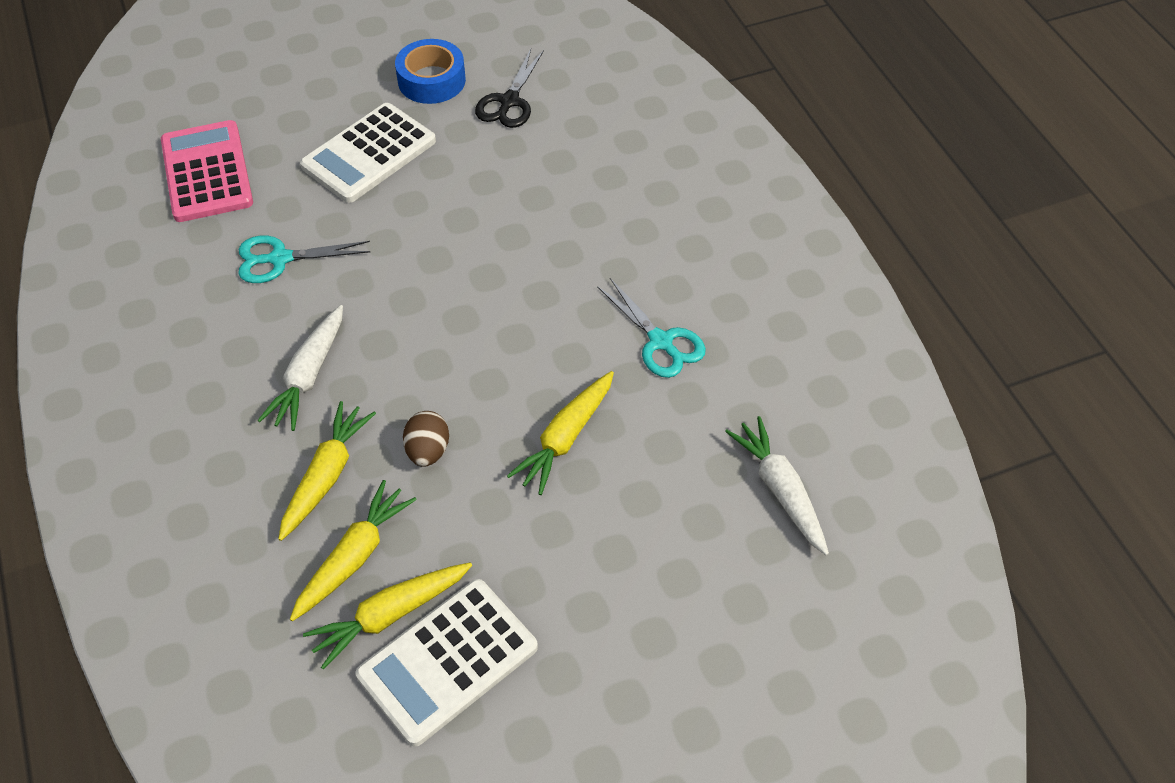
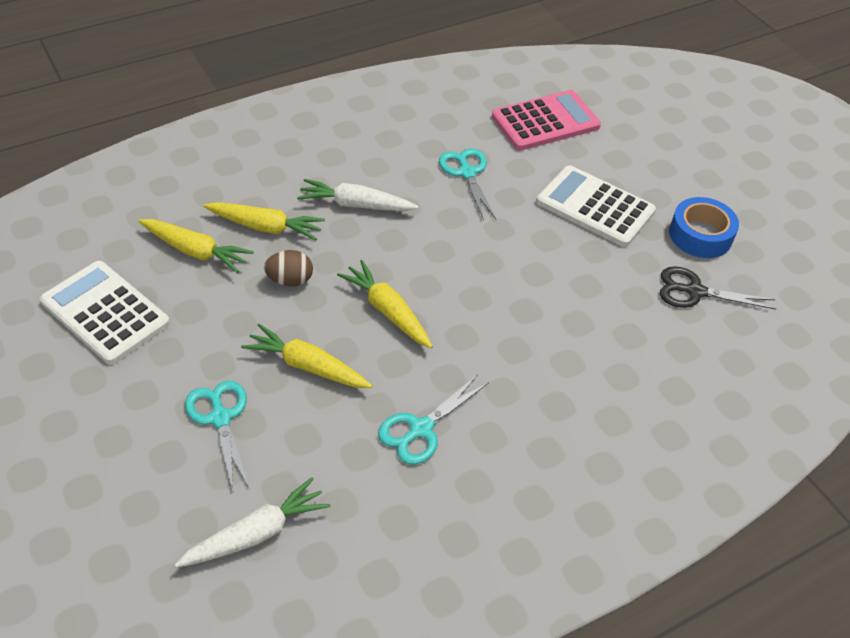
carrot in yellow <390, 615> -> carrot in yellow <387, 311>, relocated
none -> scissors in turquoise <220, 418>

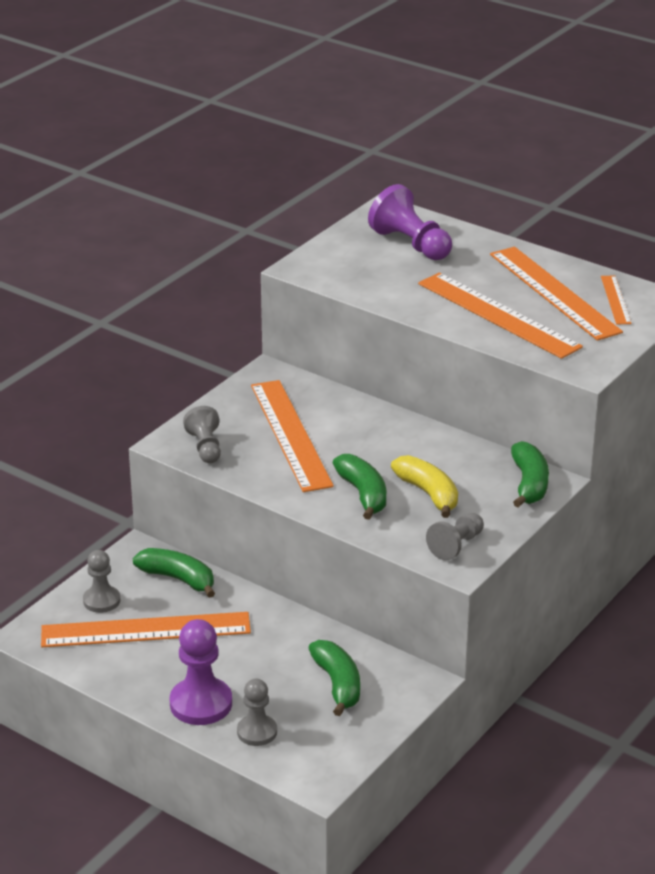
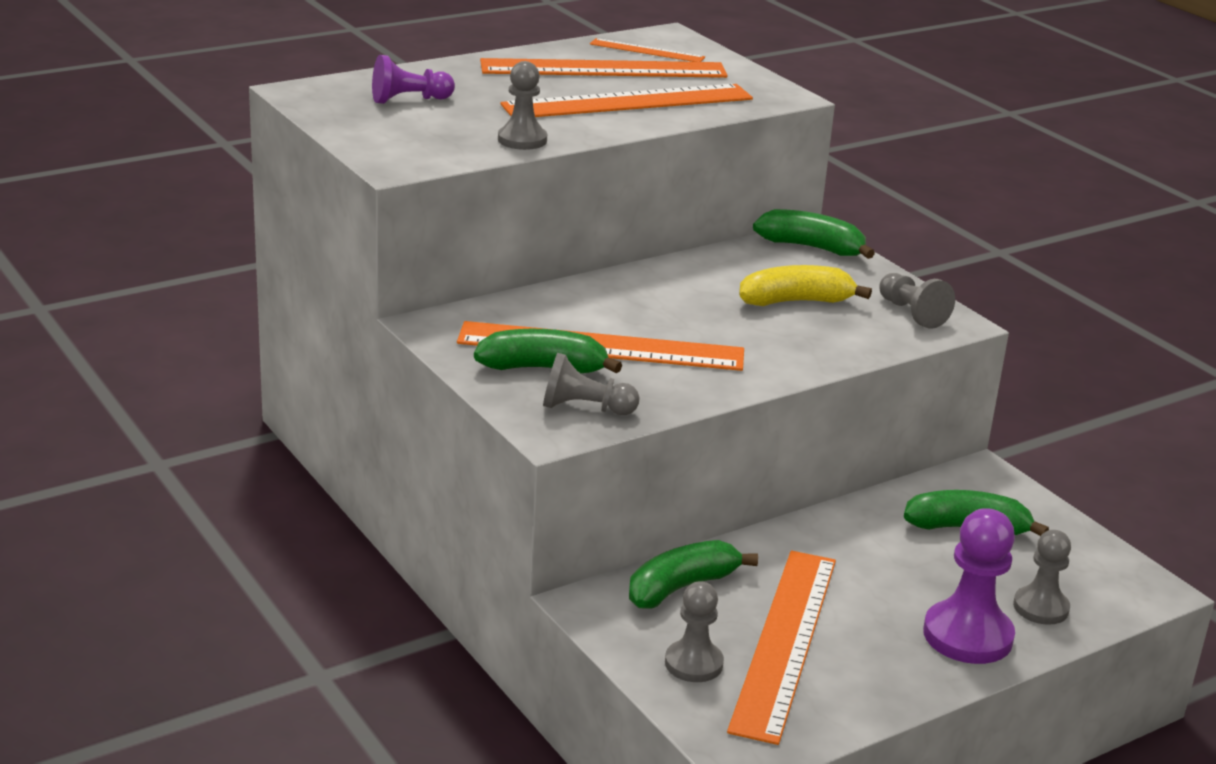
banana in green <363, 494> -> banana in green <543, 368>, relocated
pawn in purple <411, 244> -> pawn in purple <409, 100>, x0.63
none -> pawn in grey <522, 140>

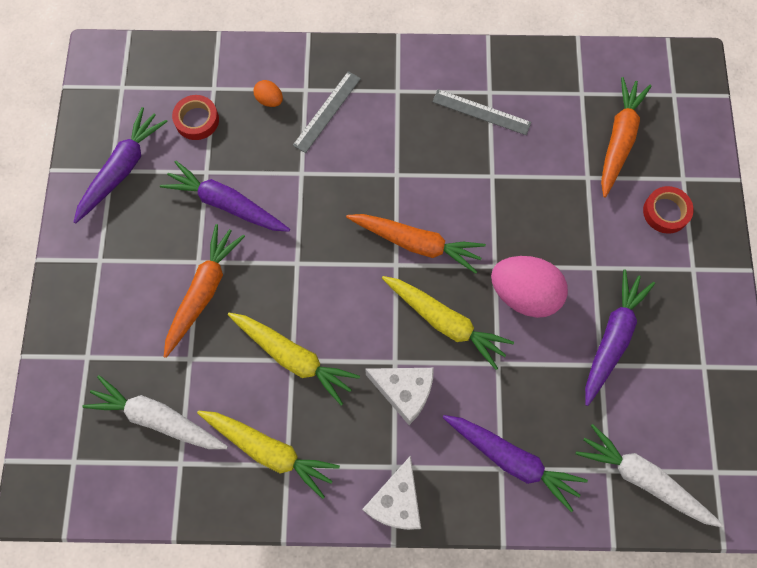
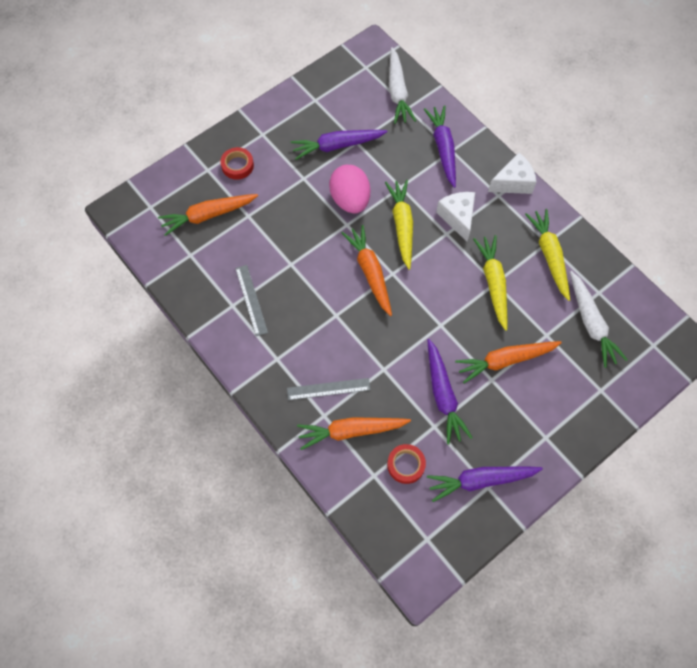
egg in orange <269, 100> -> carrot in orange <351, 431>

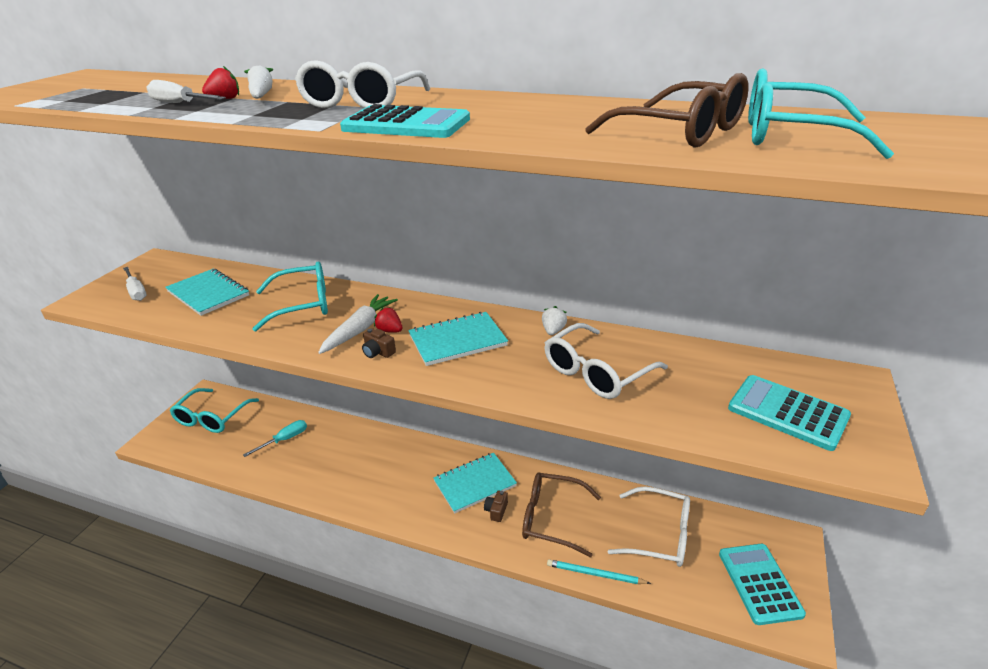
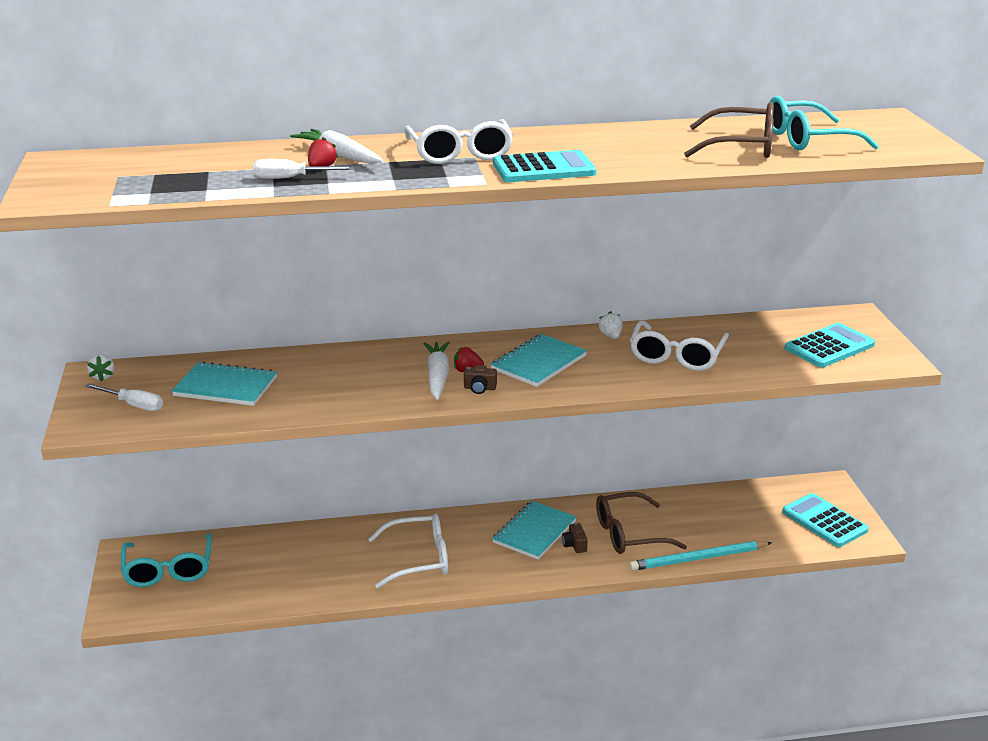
screwdriver in turquoise <284, 440> -> none
glasses in turquoise <303, 304> -> none
pencil in turquoise <595, 574> -> pencil in turquoise <698, 559>, x1.53
glasses in white <659, 535> -> glasses in white <419, 559>, relocated
calculator in turquoise <787, 412> -> calculator in turquoise <829, 347>, 135 degrees clockwise
none -> strawberry in white <103, 376>

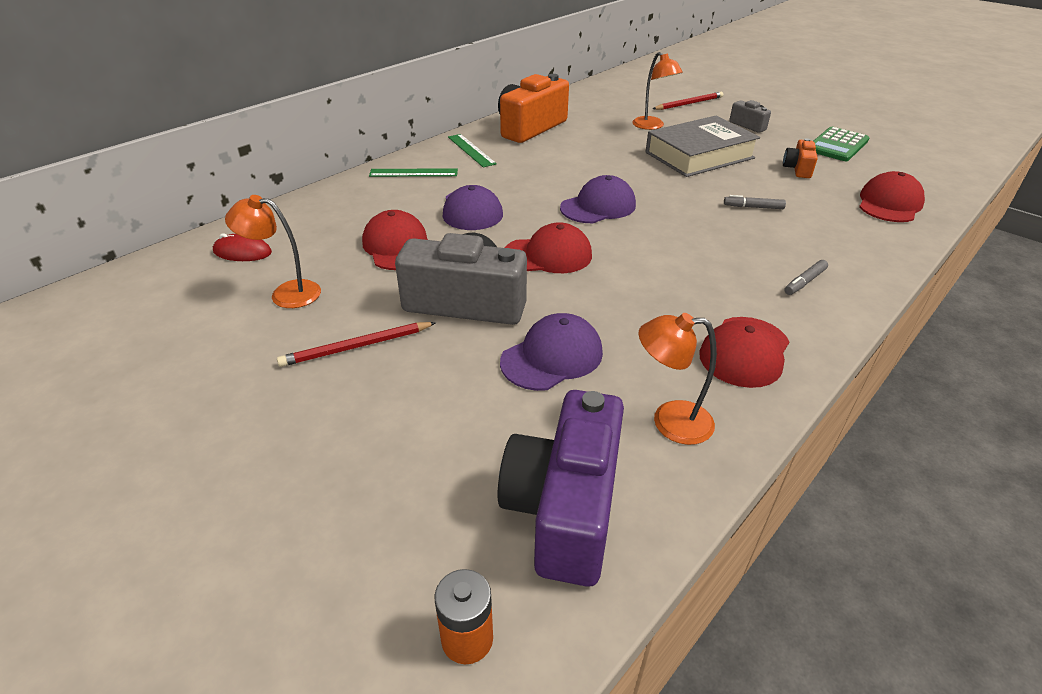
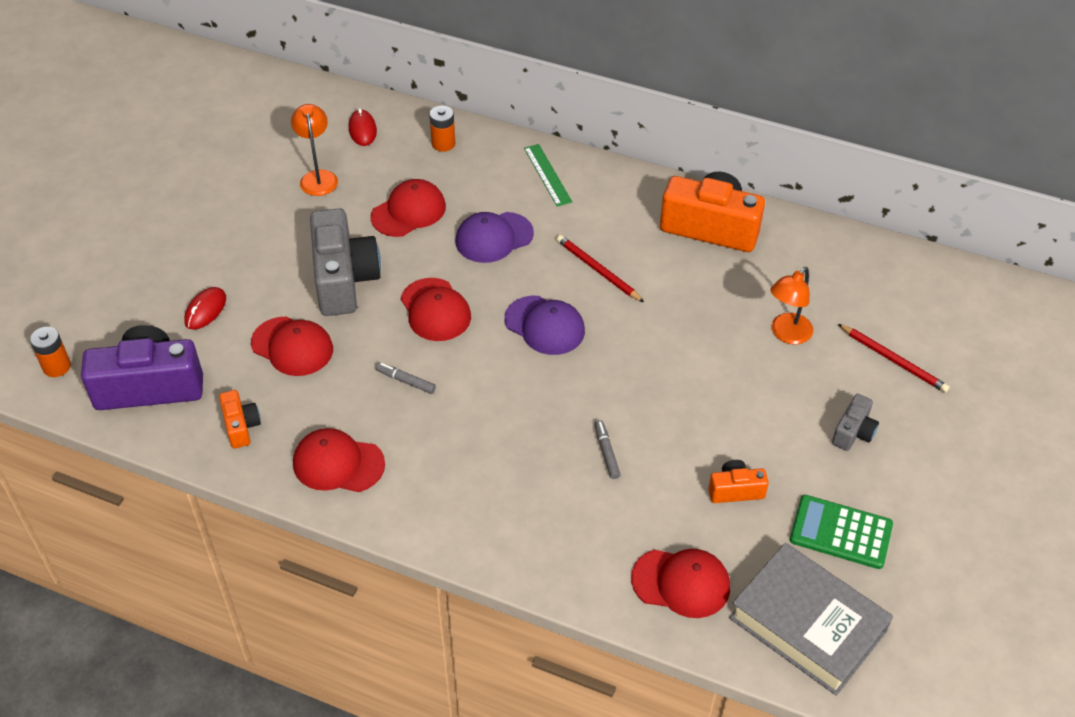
pencil in red <356, 347> -> pencil in red <597, 270>, relocated
ruler in green <471, 150> -> none
cap in purple <552, 357> -> cap in red <292, 346>
lamp in orange <669, 421> -> camera in orange <241, 426>
book in grey <699, 155> -> book in grey <807, 624>, relocated
marker in grey <804, 282> -> marker in grey <406, 381>, relocated
none -> mouse in red <205, 310>
none -> battery in orange <443, 144>

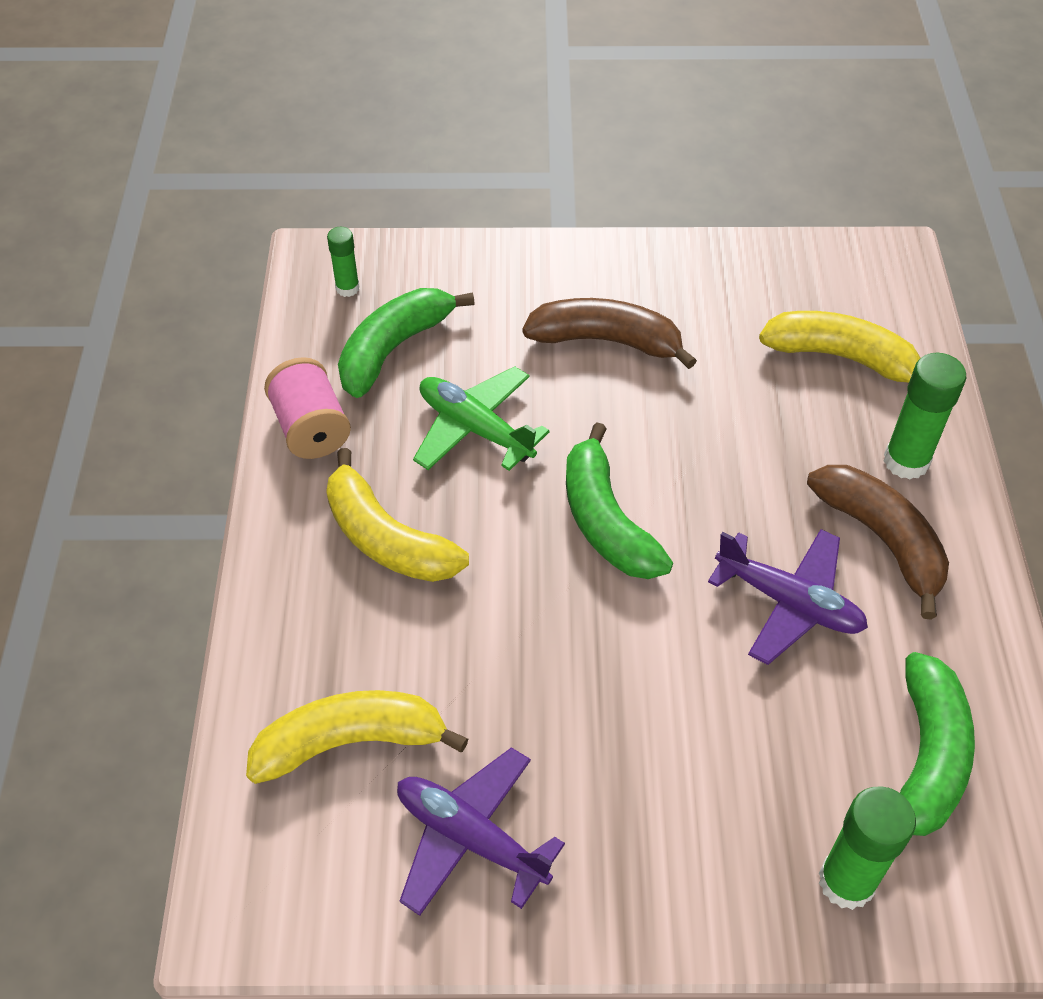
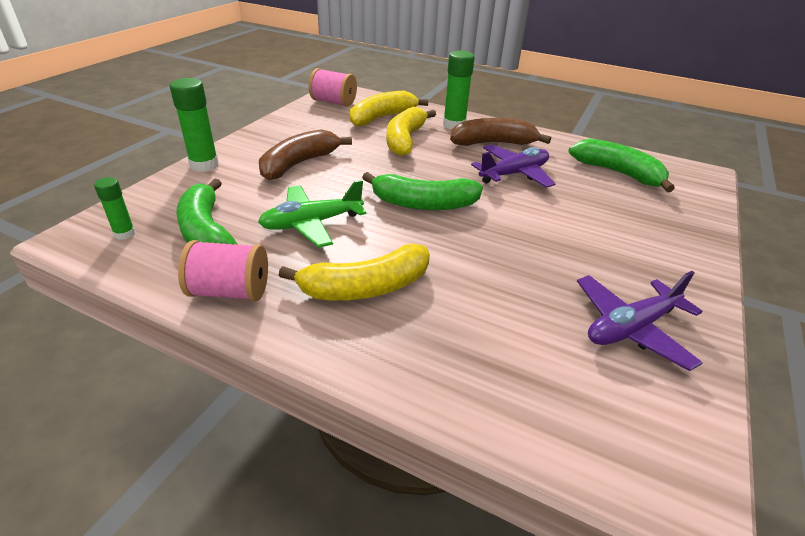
banana in yellow <351, 742> -> banana in yellow <405, 140>, relocated
glue stick in green <846, 882> -> glue stick in green <204, 165>, relocated
none -> spool in pink <333, 102>

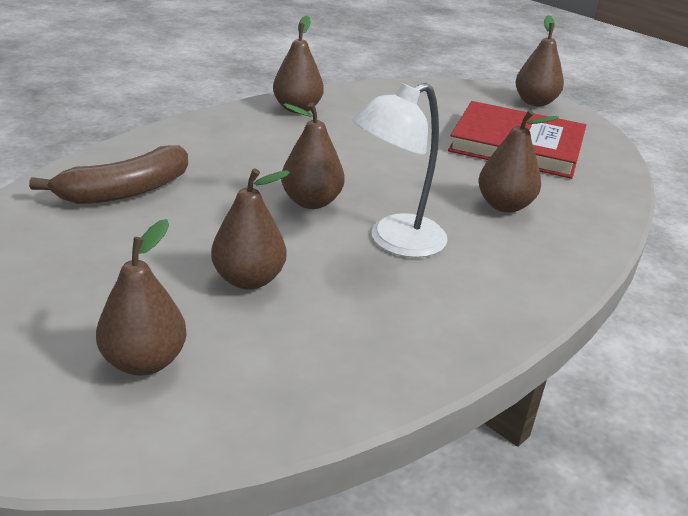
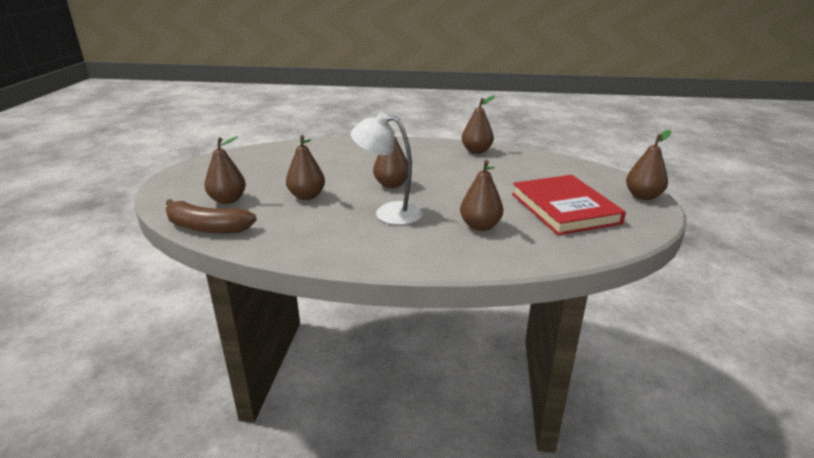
banana in brown <125, 191> -> banana in brown <206, 227>, relocated

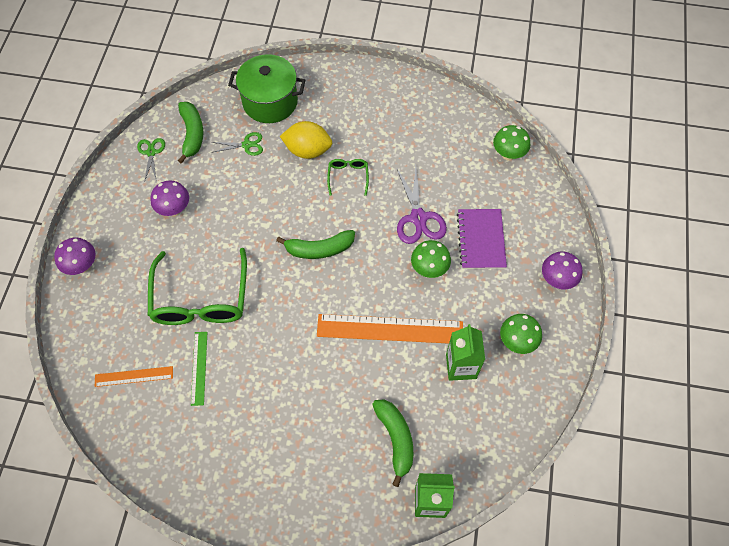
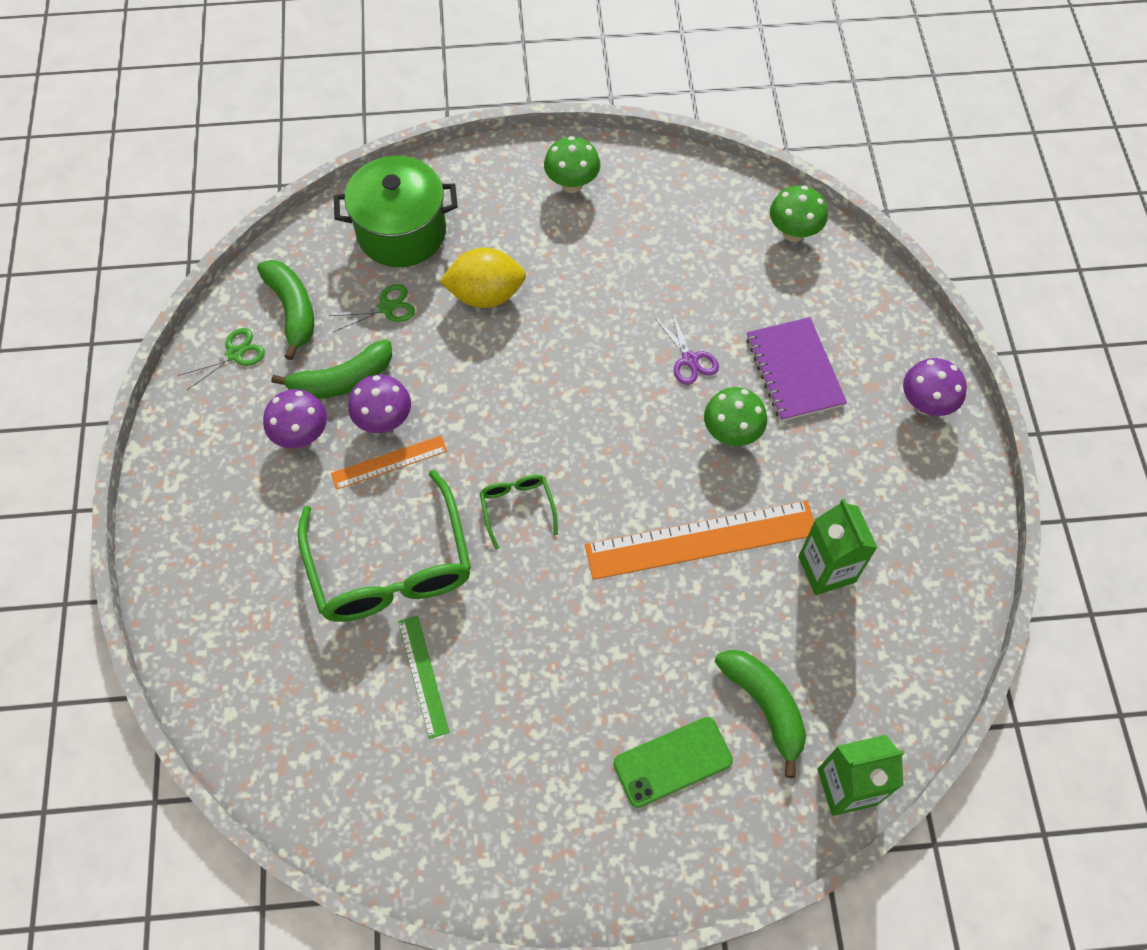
mushroom in purple <82, 266> -> mushroom in purple <384, 421>, relocated
ruler in orange <134, 376> -> ruler in orange <389, 462>, relocated
scissors in green <151, 152> -> scissors in green <235, 354>, 75 degrees clockwise
banana in green <319, 249> -> banana in green <342, 380>, relocated
glasses in green <348, 176> -> glasses in green <517, 507>, relocated
scissors in purple <418, 218> -> scissors in purple <690, 359>, x0.59
mushroom in green <517, 342> -> mushroom in green <572, 184>, relocated
none -> phone in green <672, 762>

